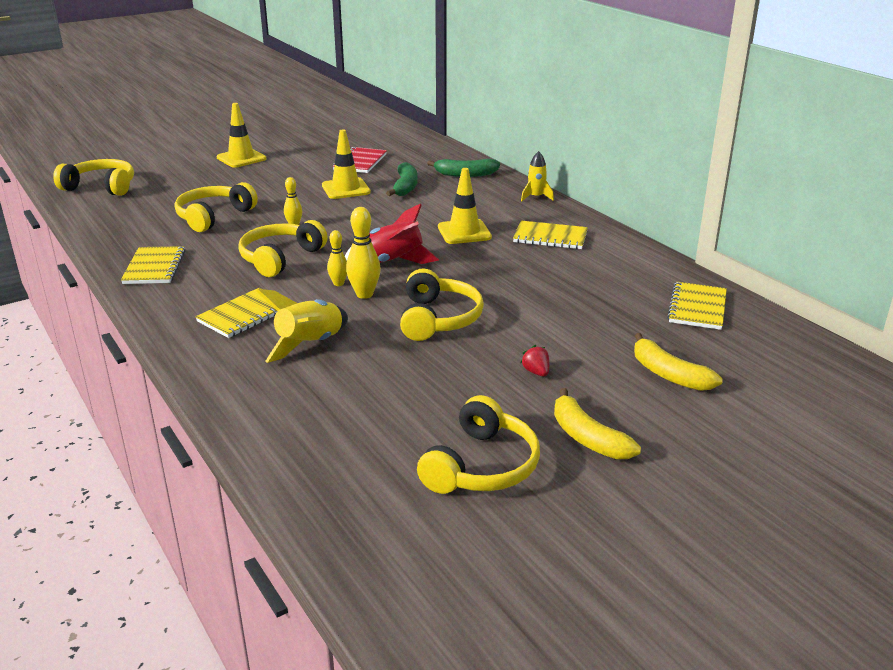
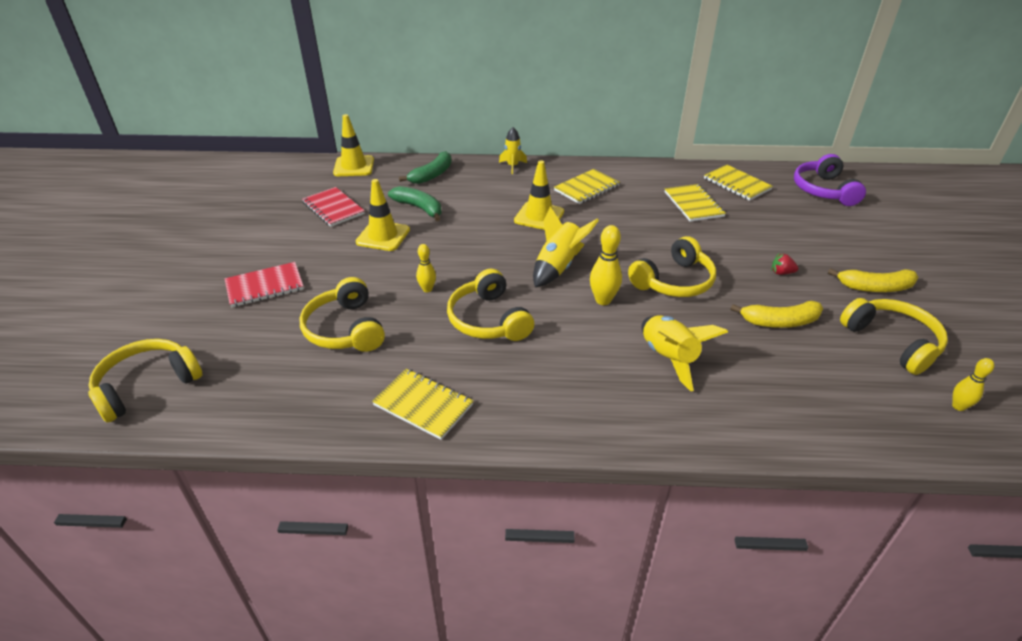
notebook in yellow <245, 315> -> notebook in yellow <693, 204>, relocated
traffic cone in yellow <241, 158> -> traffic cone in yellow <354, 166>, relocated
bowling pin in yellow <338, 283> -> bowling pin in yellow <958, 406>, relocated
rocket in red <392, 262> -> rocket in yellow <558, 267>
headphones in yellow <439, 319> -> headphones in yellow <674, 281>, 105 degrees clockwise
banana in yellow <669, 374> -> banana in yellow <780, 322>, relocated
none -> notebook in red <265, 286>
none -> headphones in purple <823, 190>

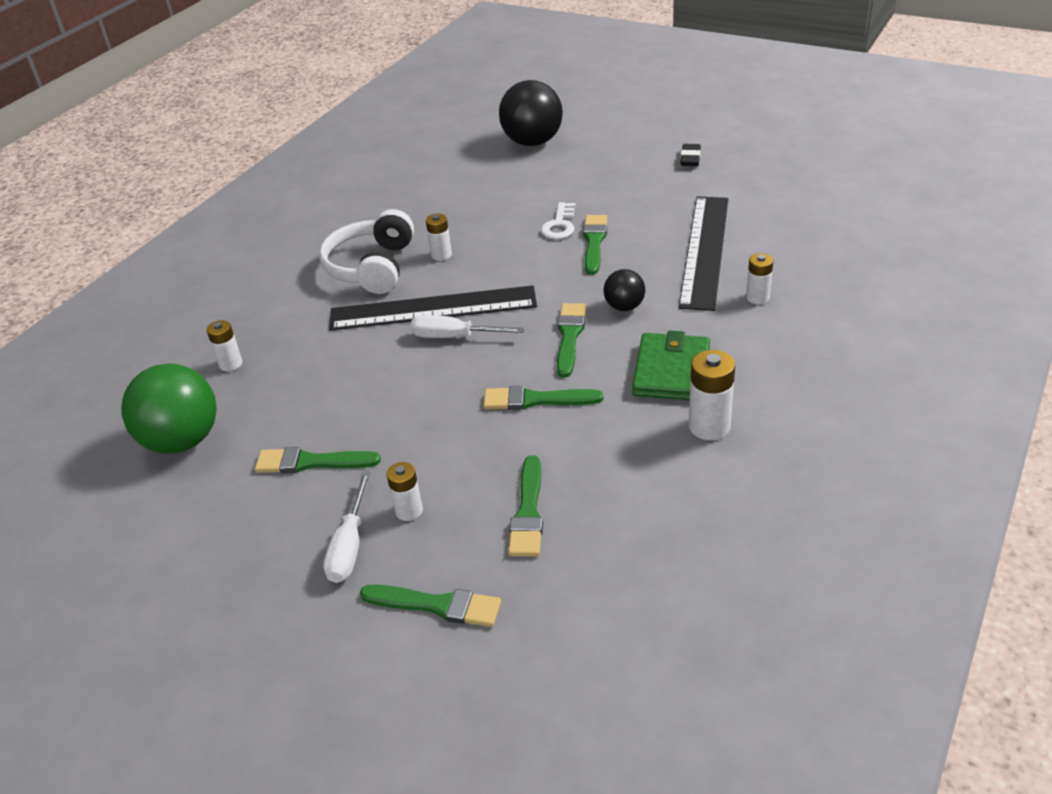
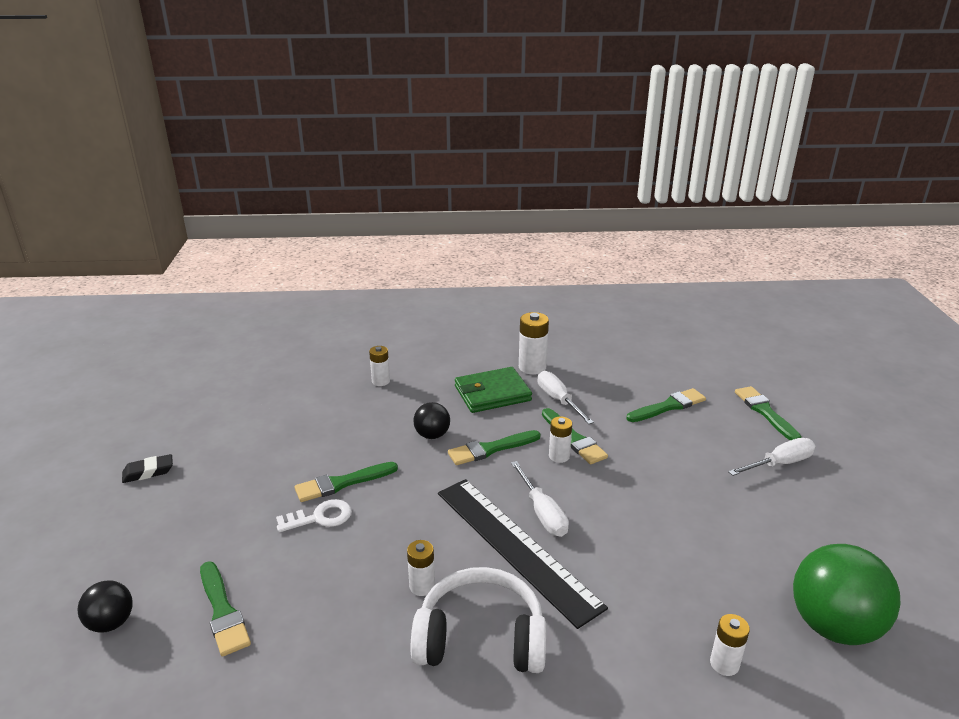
brush in green <311, 462> -> brush in green <223, 611>, relocated
headphones in white <372, 267> -> headphones in white <481, 638>, 150 degrees counterclockwise
battery in white <409, 511> -> battery in white <559, 456>, relocated
ball in black <532, 142> -> ball in black <111, 623>, x0.52
ruler in black <705, 250> -> none
none -> screwdriver in white <558, 400>

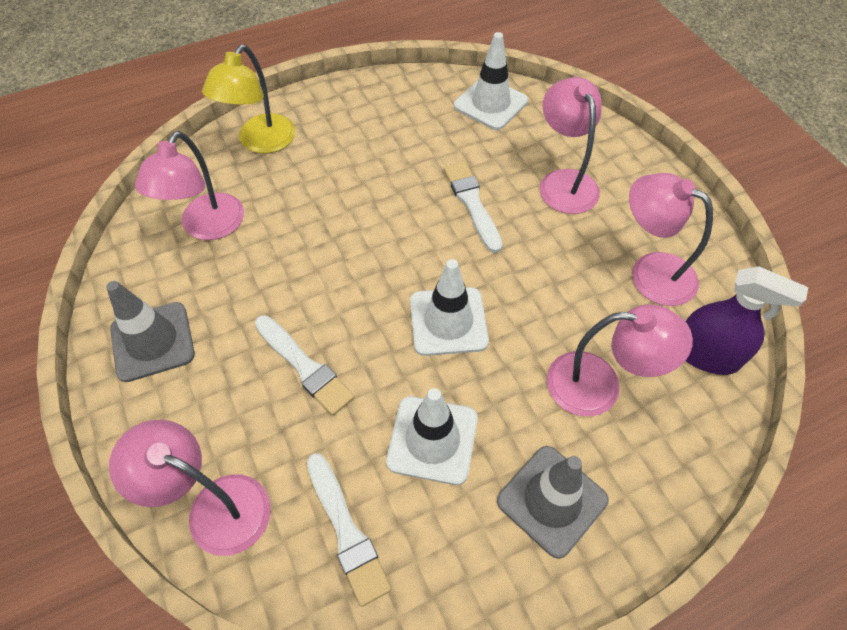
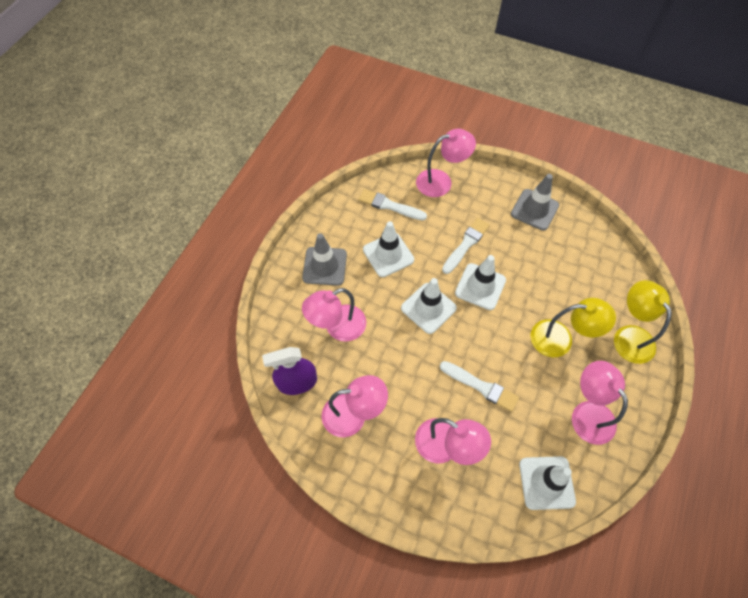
lamp in pink <207, 227> -> lamp in pink <587, 413>, relocated
brush in white <304, 366> -> brush in white <466, 244>, 120 degrees clockwise
none -> traffic cone in white <480, 286>
none -> lamp in yellow <560, 339>

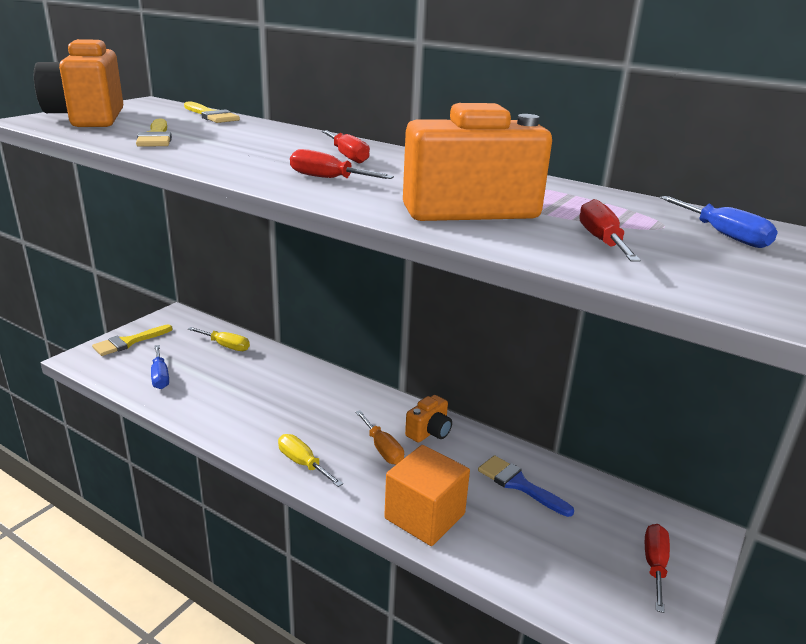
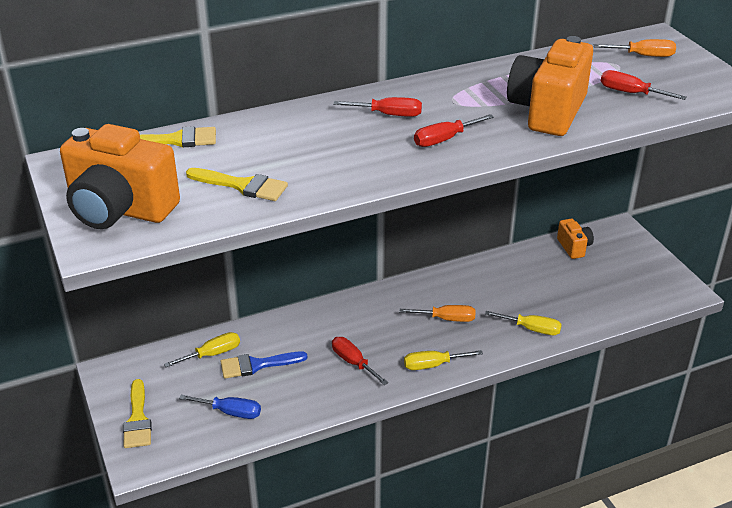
cube in orange <424, 516> -> screwdriver in yellow <531, 329>
camera in orange <429, 432> -> camera in orange <574, 247>, relocated
brush in blue <519, 484> -> brush in blue <257, 365>, relocated
screwdriver in red <654, 565> -> screwdriver in red <353, 362>, relocated
screwdriver in blue <723, 235> -> screwdriver in orange <643, 56>

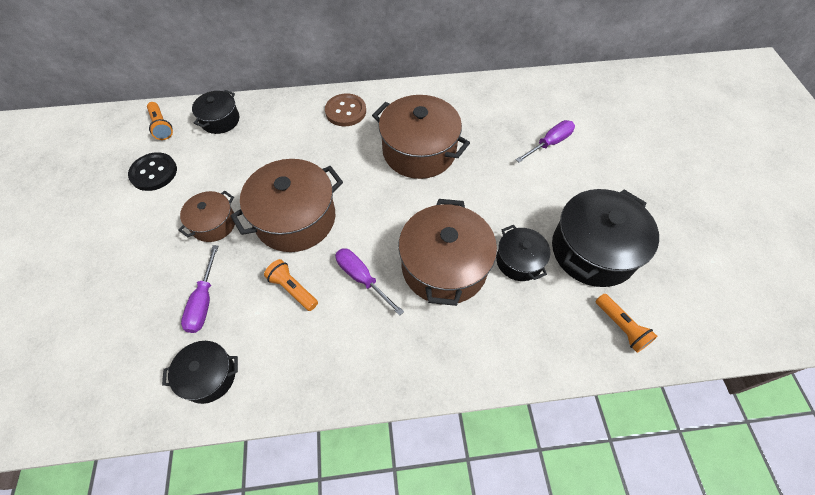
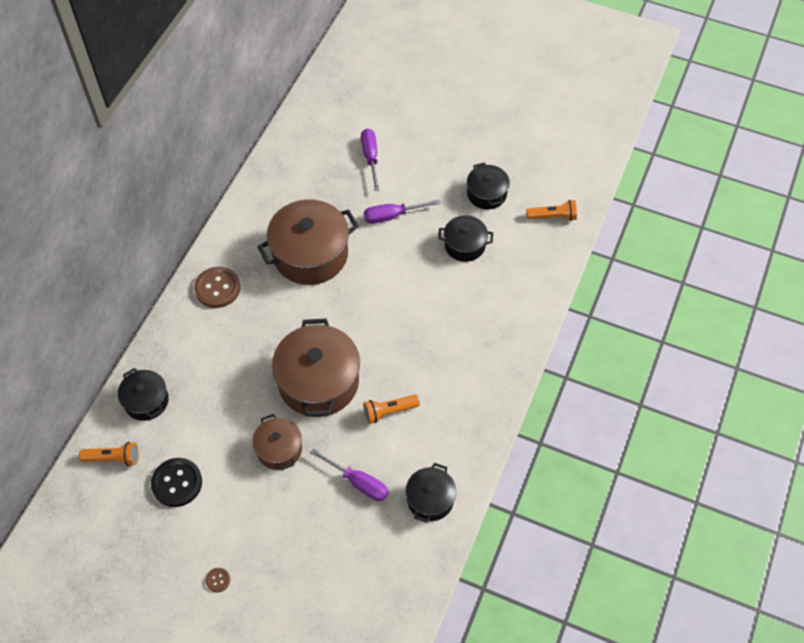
screwdriver in purple <362, 278> -> screwdriver in purple <392, 216>, relocated
pot in brown <444, 267> -> none
pot in black <593, 250> -> pot in black <486, 194>, x0.55
none -> button in brown <218, 580>

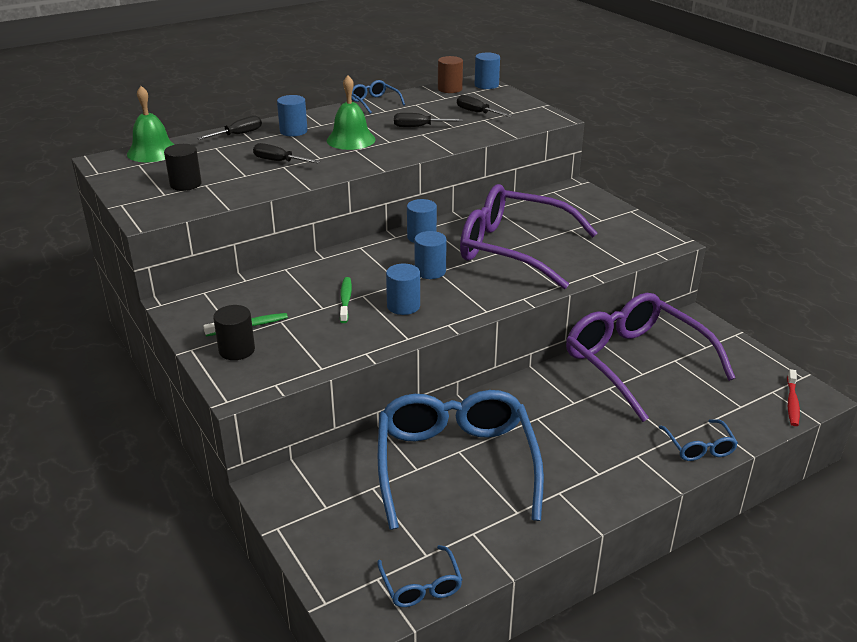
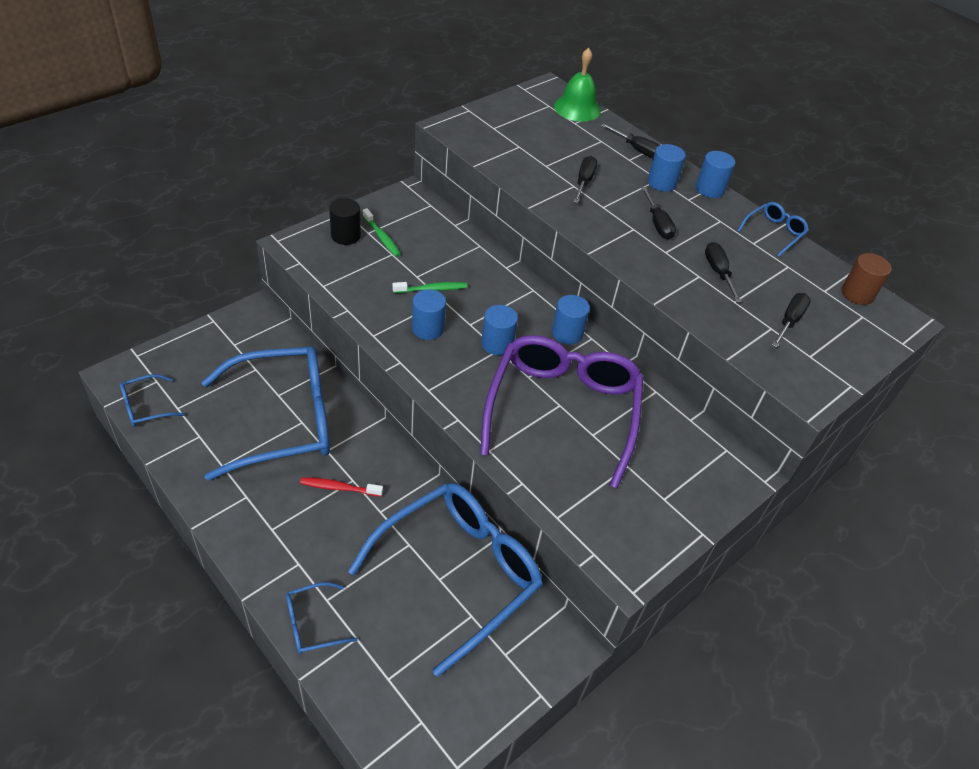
cylinder in black <185, 184> -> none
bell in green <351, 140> -> screwdriver in black <657, 223>
cylinder in blue <486, 85> -> cylinder in blue <710, 189>, relocated
glasses in purple <635, 363> -> glasses in blue <459, 573>
toothbrush in red <792, 403> -> toothbrush in red <339, 488>, relocated

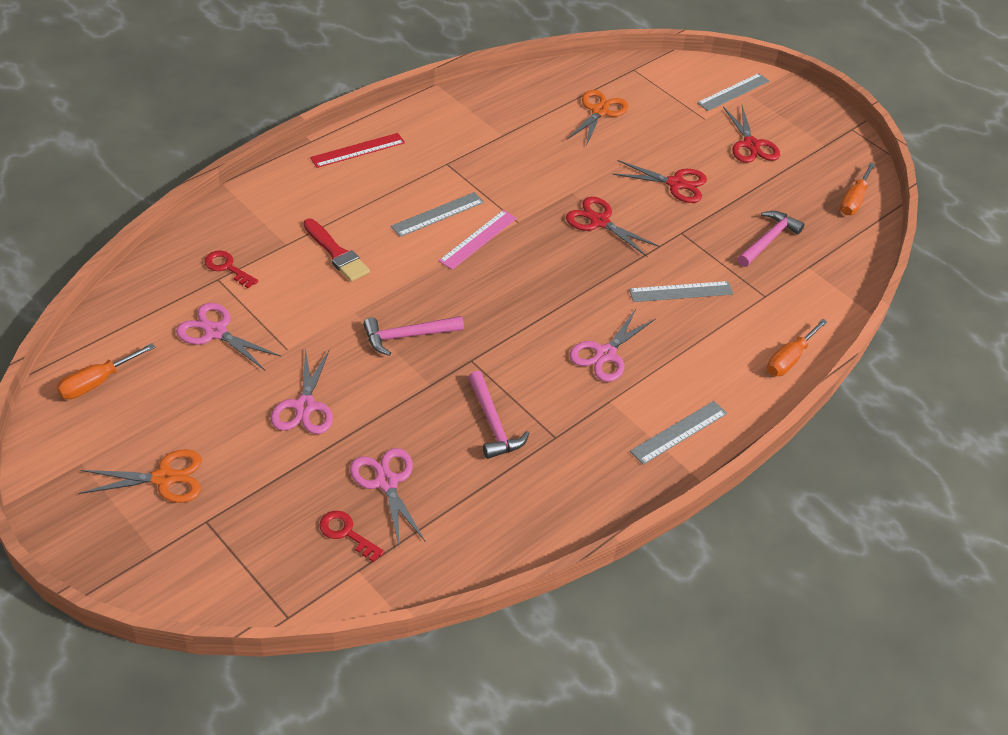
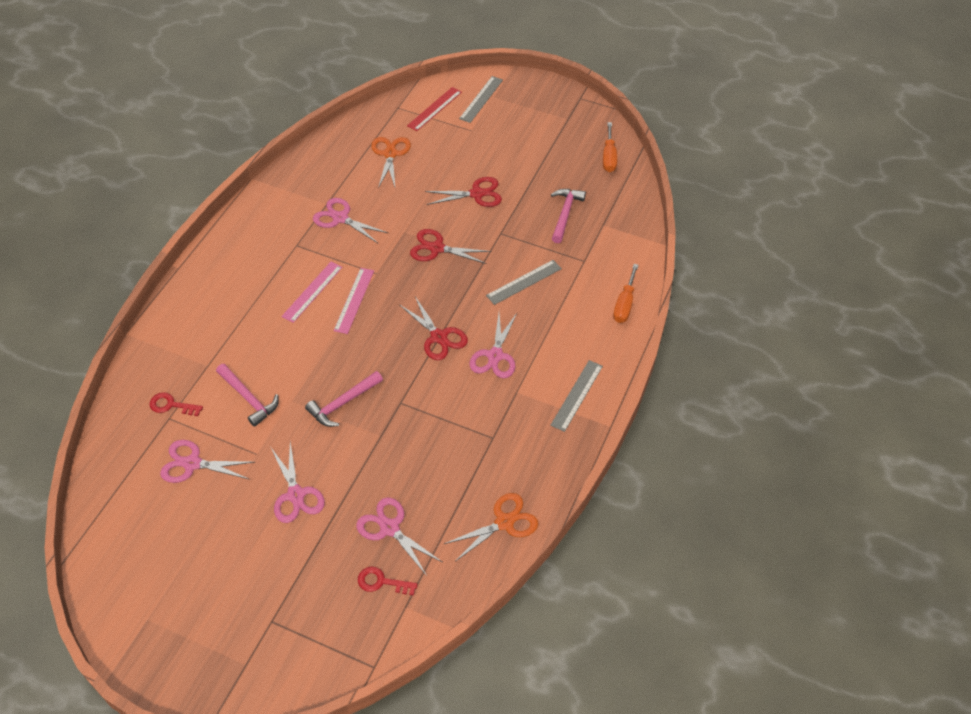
screwdriver in orange <96, 382> -> none
scissors in orange <164, 478> -> scissors in orange <504, 522>, relocated
brush in red <337, 253> -> none
ruler in red <358, 150> -> ruler in red <434, 109>, relocated
ruler in grey <438, 214> -> ruler in pink <312, 291>
hammer in pink <493, 423> -> hammer in pink <249, 398>, relocated
scissors in red <751, 145> -> scissors in red <438, 337>, relocated
none -> scissors in pink <340, 218>

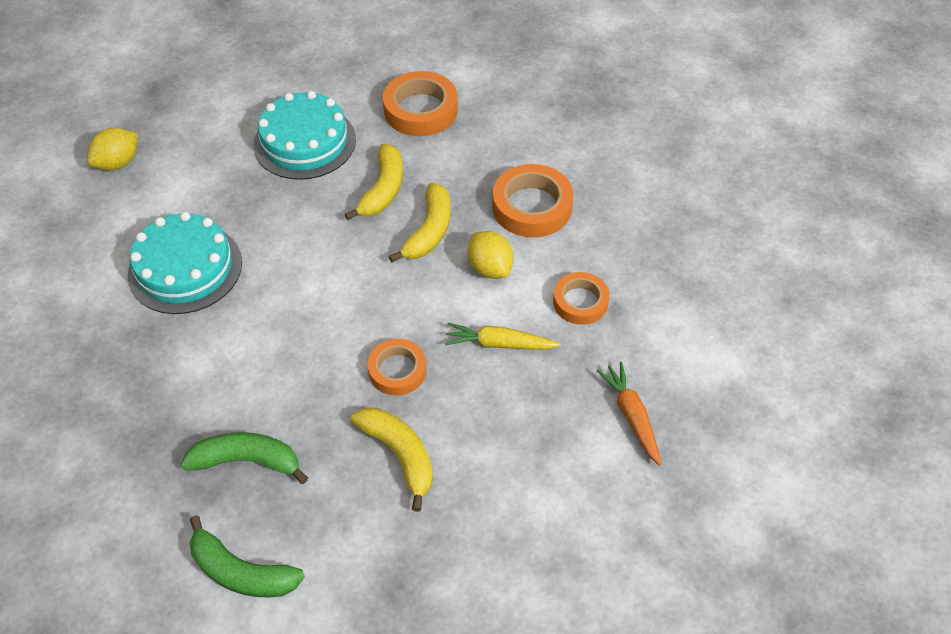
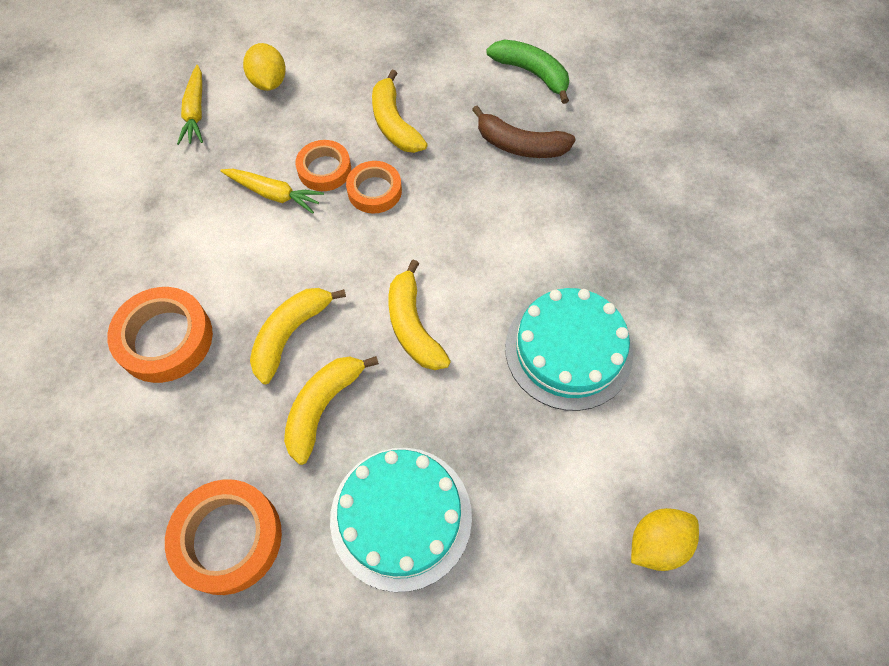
banana in green <247, 461> -> banana in brown <520, 145>
lemon in yellow <490, 268> -> lemon in yellow <269, 82>, relocated
tape in orange <580, 302> -> tape in orange <324, 169>, relocated
carrot in orange <631, 416> -> carrot in yellow <195, 112>
none -> banana in yellow <413, 326>

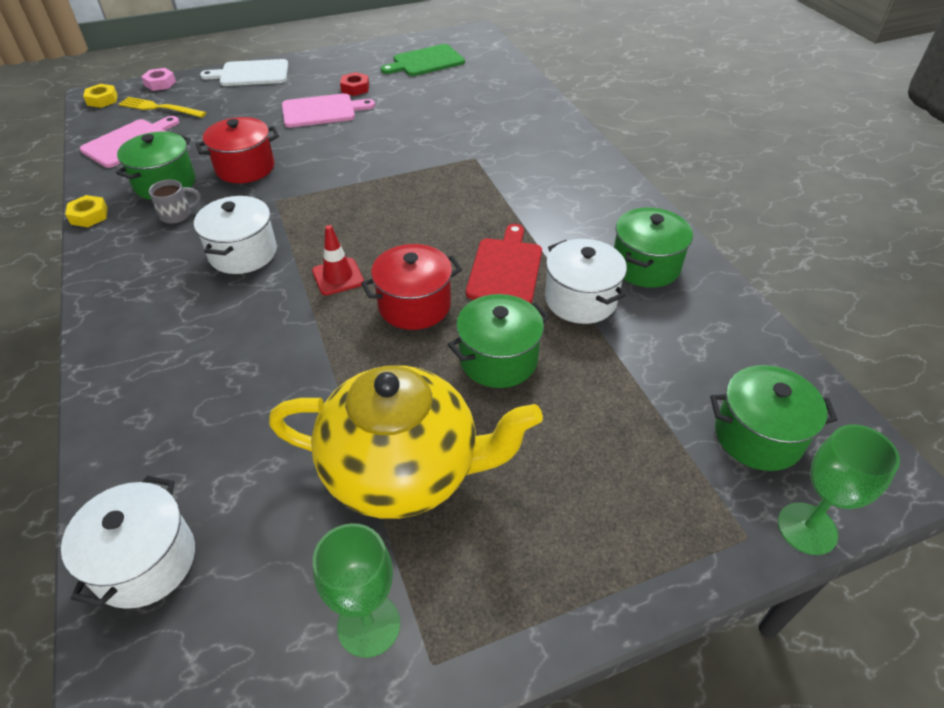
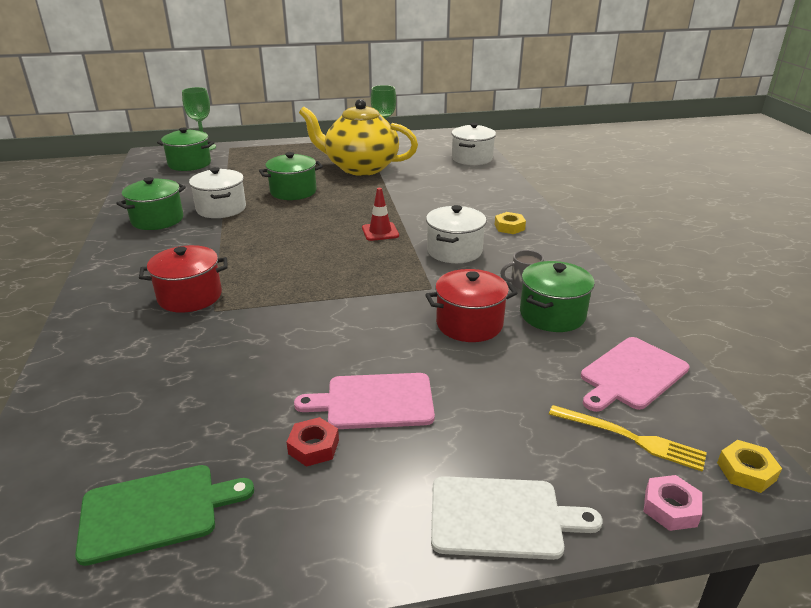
nut in yellow <89, 216> -> nut in yellow <509, 227>, relocated
pot in red <414, 305> -> pot in red <190, 296>, relocated
cutting board in red <505, 269> -> none

